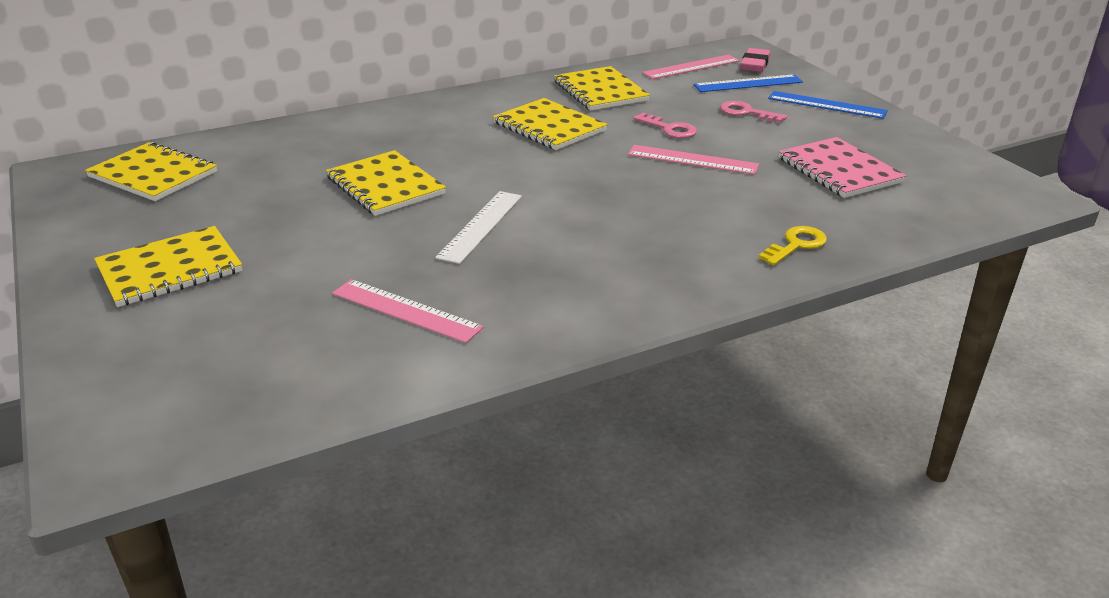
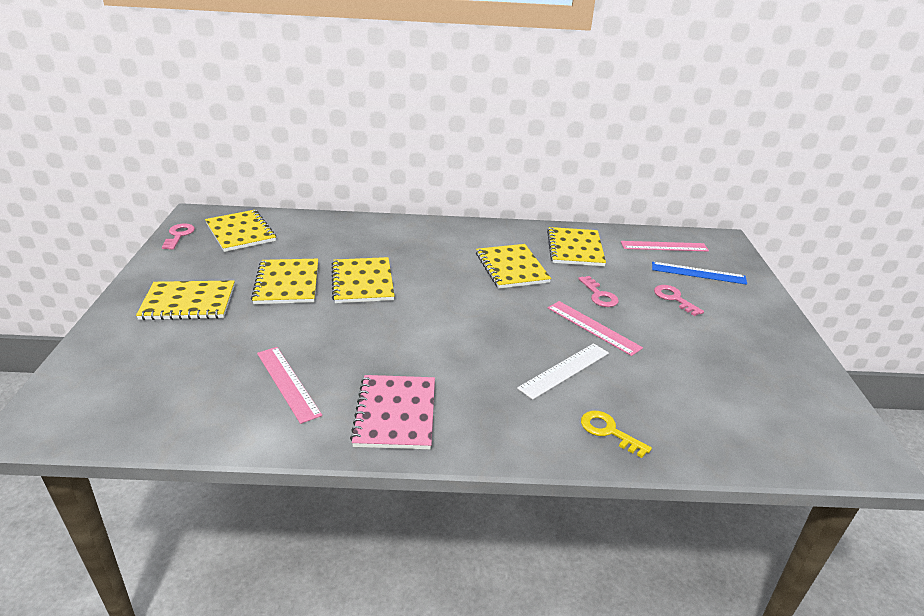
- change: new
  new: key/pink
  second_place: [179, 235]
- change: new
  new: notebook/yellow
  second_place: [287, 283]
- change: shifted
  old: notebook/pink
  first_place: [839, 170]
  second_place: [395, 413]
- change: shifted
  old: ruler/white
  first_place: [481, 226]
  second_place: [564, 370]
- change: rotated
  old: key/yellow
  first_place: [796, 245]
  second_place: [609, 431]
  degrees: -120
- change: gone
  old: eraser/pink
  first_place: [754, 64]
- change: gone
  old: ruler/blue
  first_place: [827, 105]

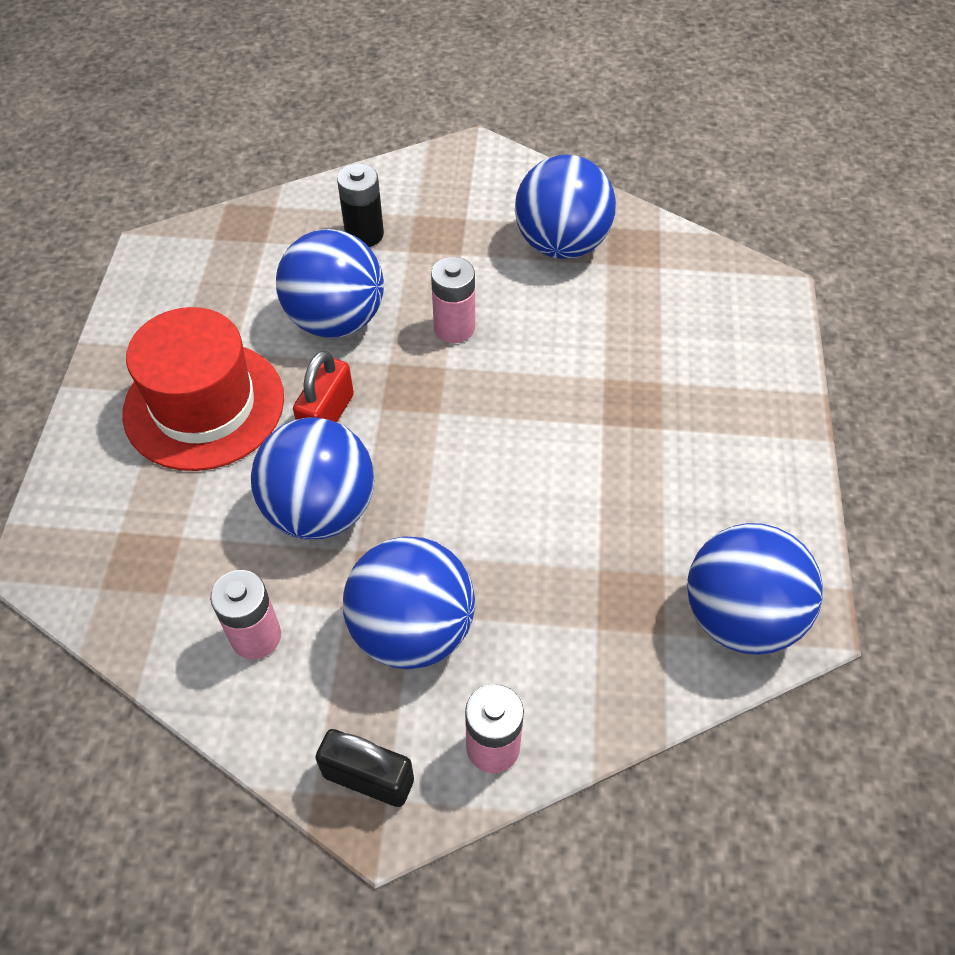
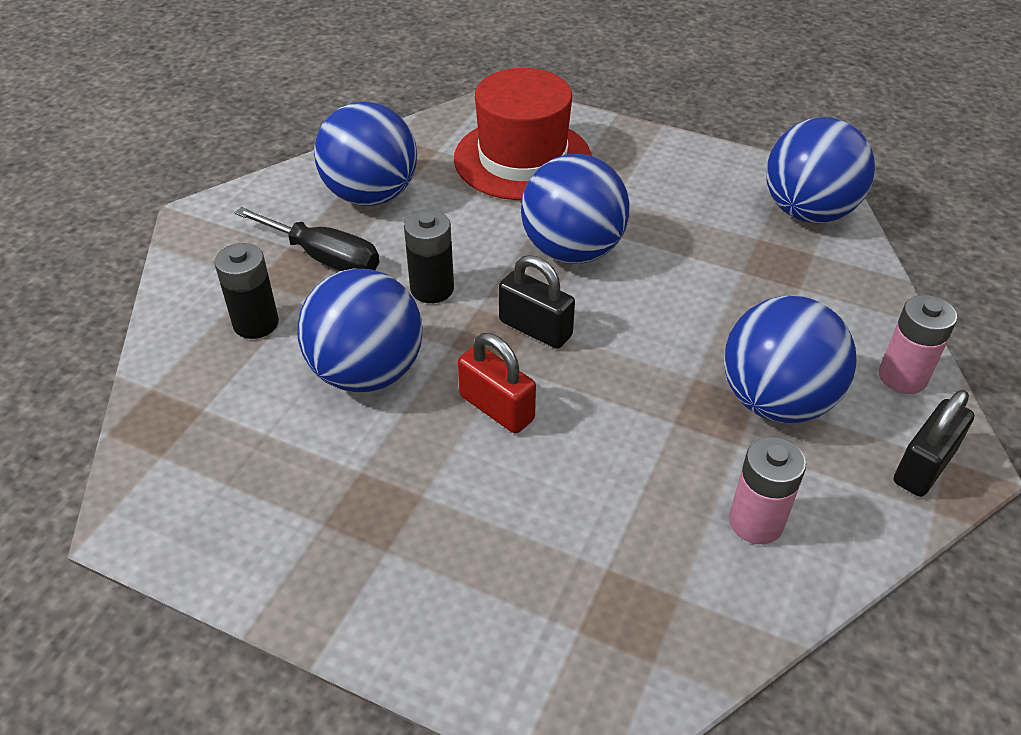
- change: new
  new: screwdriver/black
  second_place: [324, 258]
- change: repainted
  old: battery/pink
  new: battery/black
  first_place: [454, 328]
  second_place: [432, 289]
- change: shifted
  old: hat/red
  first_place: [204, 405]
  second_place: [522, 159]
- change: new
  new: padlock/black
  second_place: [535, 329]
- change: shifted
  old: ball/blue
  first_place: [320, 510]
  second_place: [572, 251]

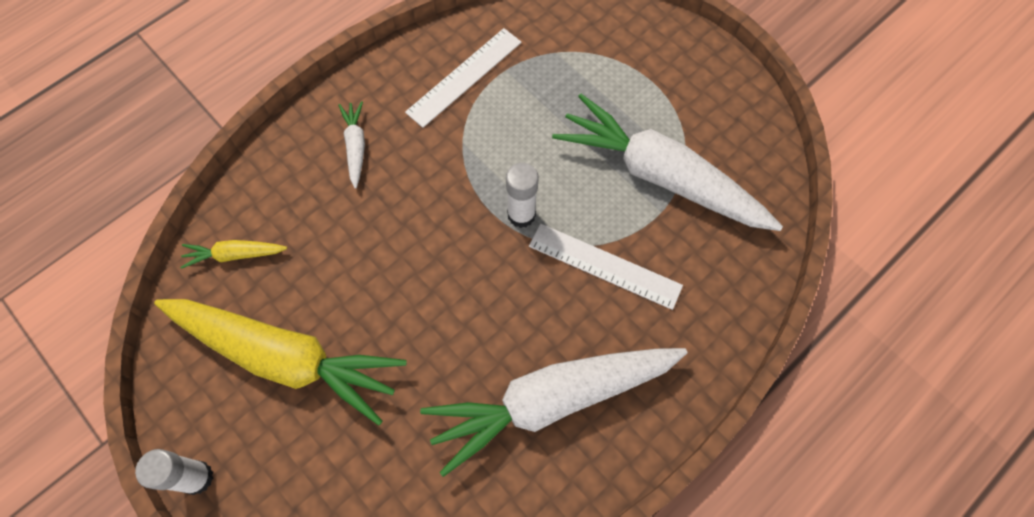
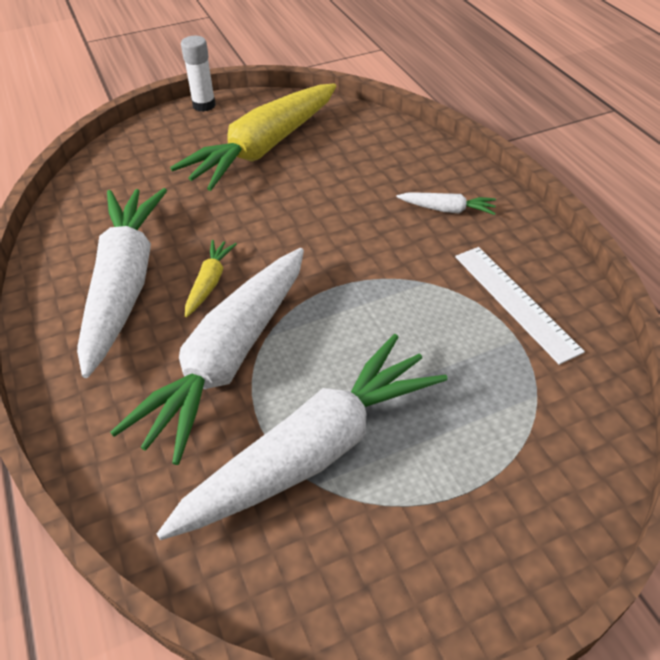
- change: swapped
  old: ruler/white
  new: carrot/white
  first_place: [605, 265]
  second_place: [228, 360]
- change: shifted
  old: carrot/yellow
  first_place: [234, 255]
  second_place: [209, 282]
- change: gone
  old: glue stick/white
  first_place: [521, 215]

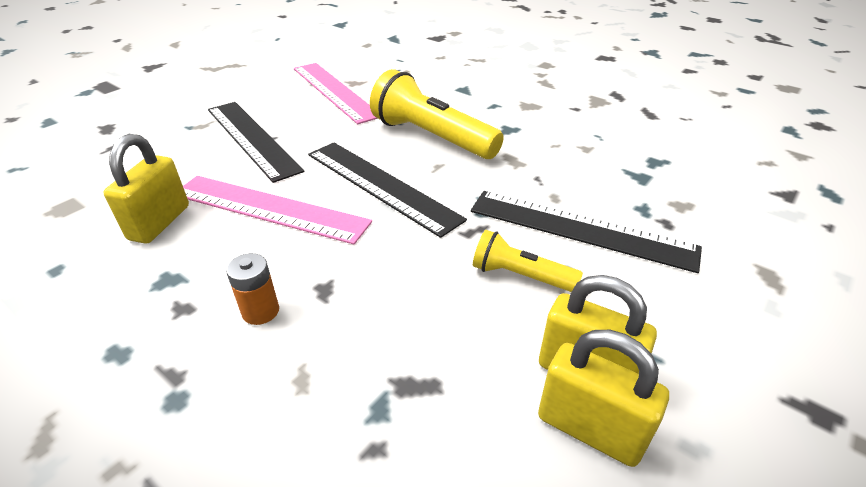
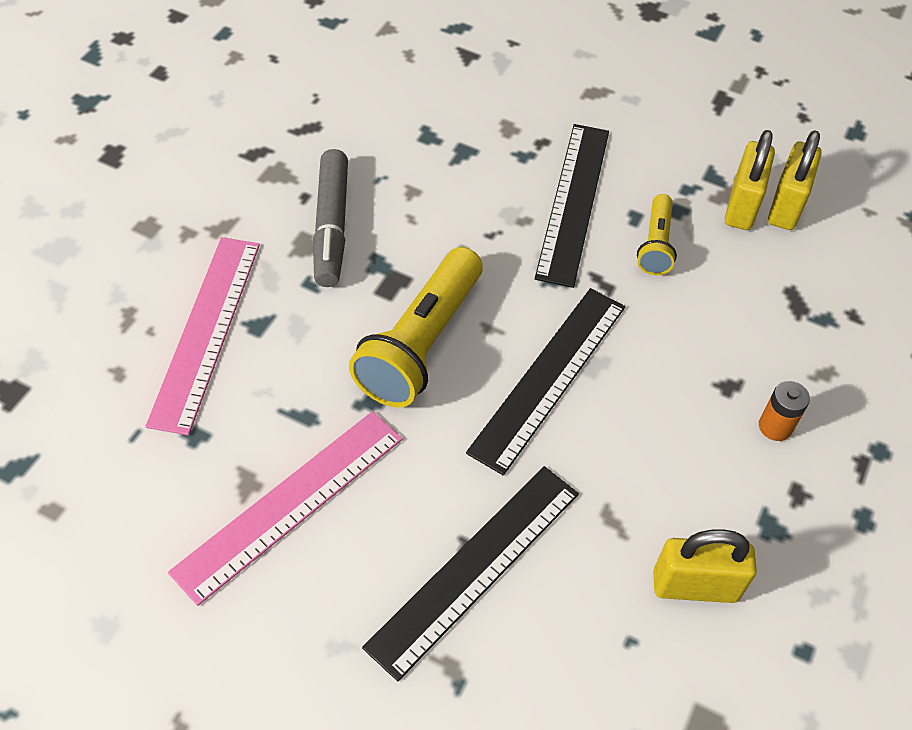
- change: shifted
  old: ruler/pink
  first_place: [269, 208]
  second_place: [206, 331]
- change: new
  new: marker/grey
  second_place: [331, 226]

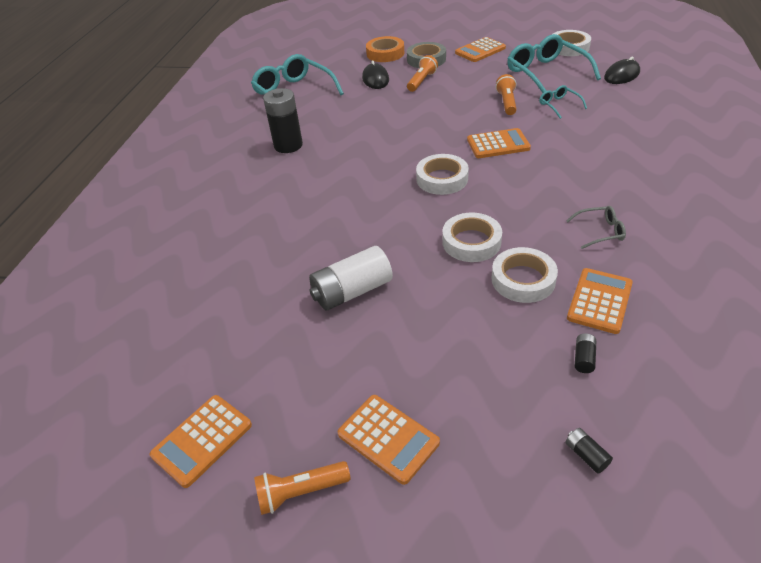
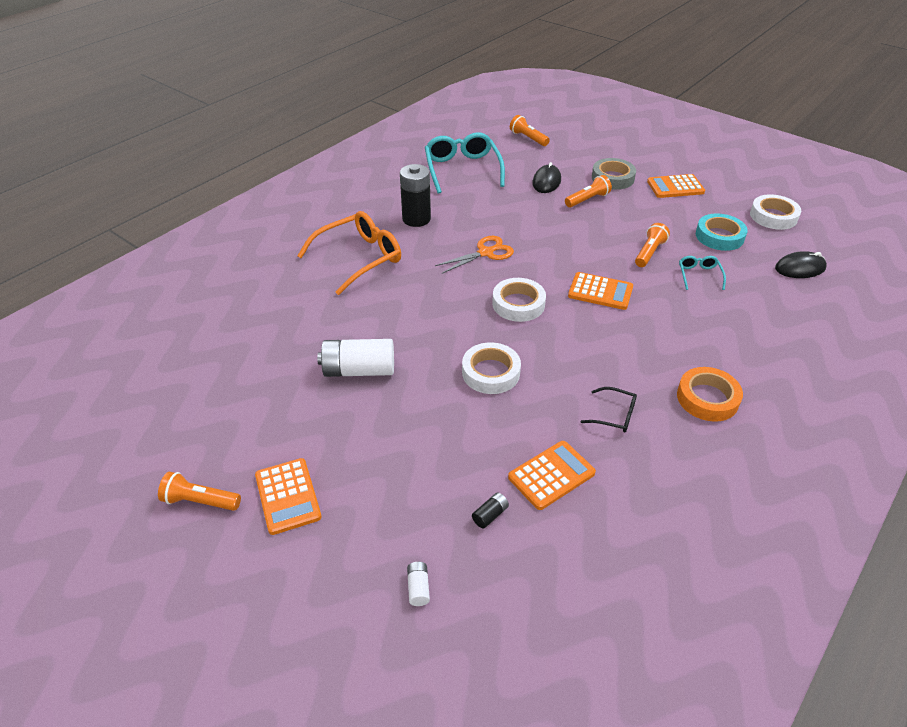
- change: new
  new: glasses/orange
  second_place: [359, 258]
- change: repainted
  old: battery/black
  new: battery/white
  first_place: [586, 455]
  second_place: [418, 588]
- change: new
  new: scissors/orange
  second_place: [485, 253]
- change: new
  new: flashlight/orange
  second_place: [528, 138]
- change: repainted
  old: glasses/grey
  new: glasses/black
  first_place: [600, 231]
  second_place: [614, 415]
- change: shifted
  old: tape/orange
  first_place: [385, 53]
  second_place: [707, 398]
- change: swapped
  old: glasses/turquoise
  new: tape/turquoise
  first_place: [546, 73]
  second_place: [719, 236]
- change: gone
  old: calculator/orange
  first_place: [202, 440]
- change: gone
  old: tape/white
  first_place: [523, 279]

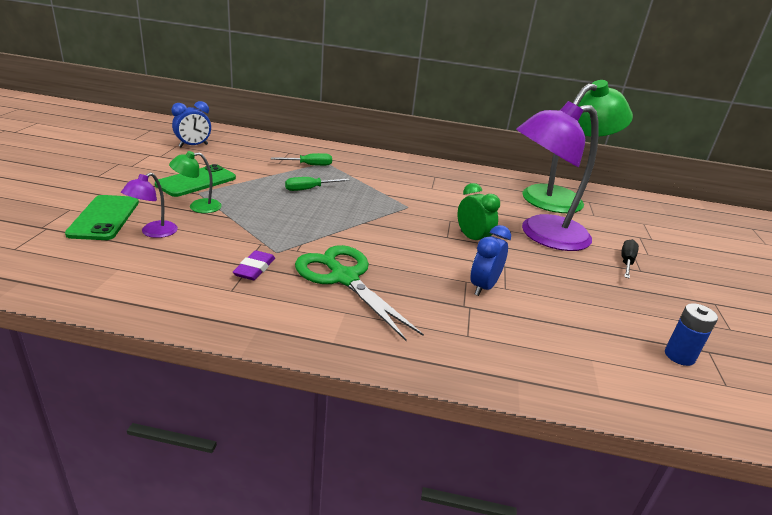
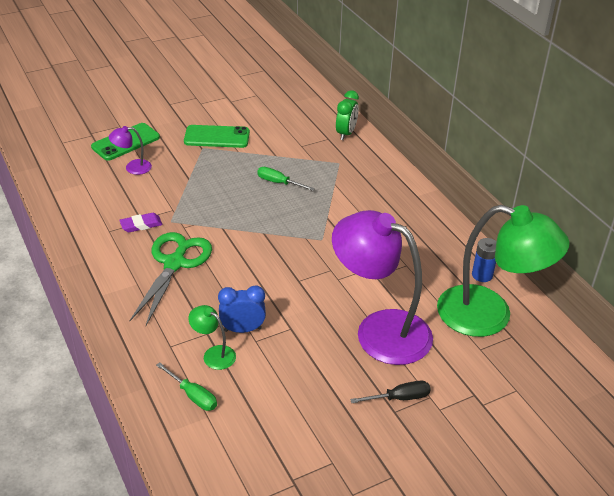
- change: shifted
  old: screwdriver/green
  first_place: [309, 165]
  second_place: [193, 395]
- change: shifted
  old: lamp/green
  first_place: [198, 207]
  second_place: [214, 354]
- change: shifted
  old: clock/green
  first_place: [472, 239]
  second_place: [346, 133]
- change: shifted
  old: battery/blue
  first_place: [679, 356]
  second_place: [482, 275]
- change: gone
  old: clock/blue
  first_place: [193, 146]

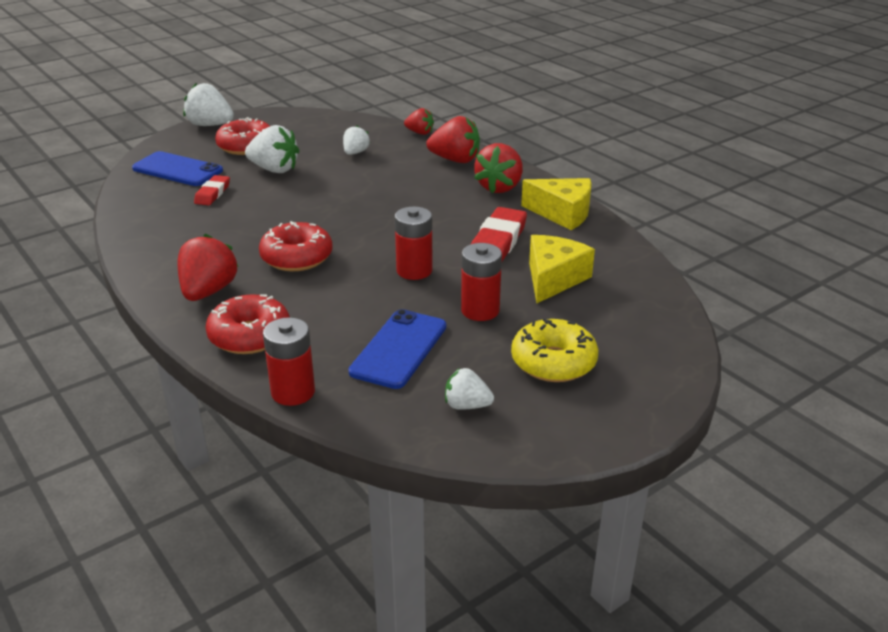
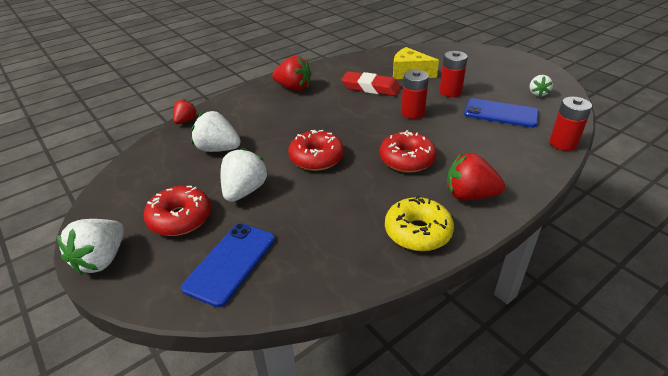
- change: scaled
  old: strawberry/white
  first_place: [355, 153]
  second_place: [218, 149]
  factor: 1.67
- change: shifted
  old: donut/red
  first_place: [250, 336]
  second_place: [316, 158]
- change: shifted
  old: donut/yellow
  first_place: [553, 362]
  second_place: [417, 232]
- change: gone
  old: eraser/red
  first_place: [212, 194]
- change: gone
  old: strawberry/red
  first_place: [455, 160]
- change: gone
  old: cheese/yellow
  first_place: [562, 213]

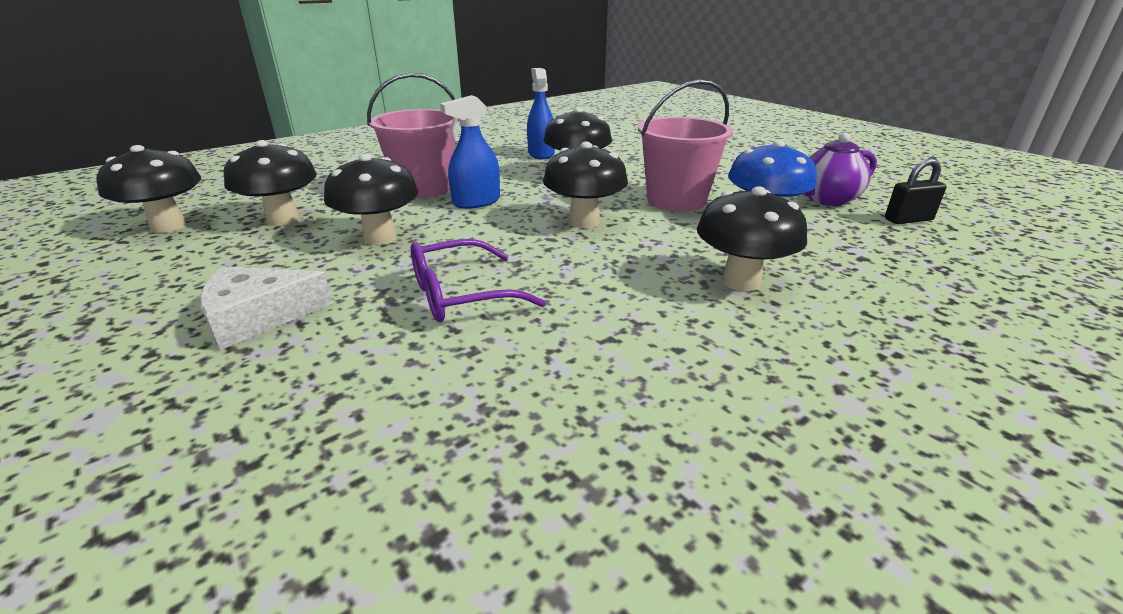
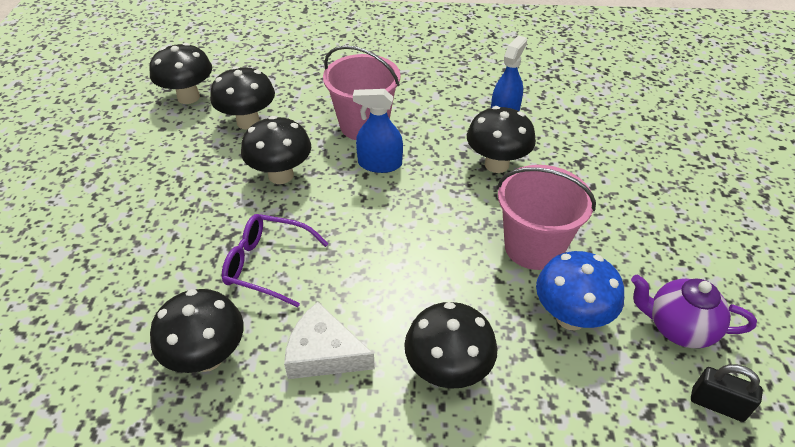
- change: shifted
  old: mushroom/black
  first_place: [584, 222]
  second_place: [207, 357]
- change: shifted
  old: cheese/white
  first_place: [258, 316]
  second_place: [324, 353]

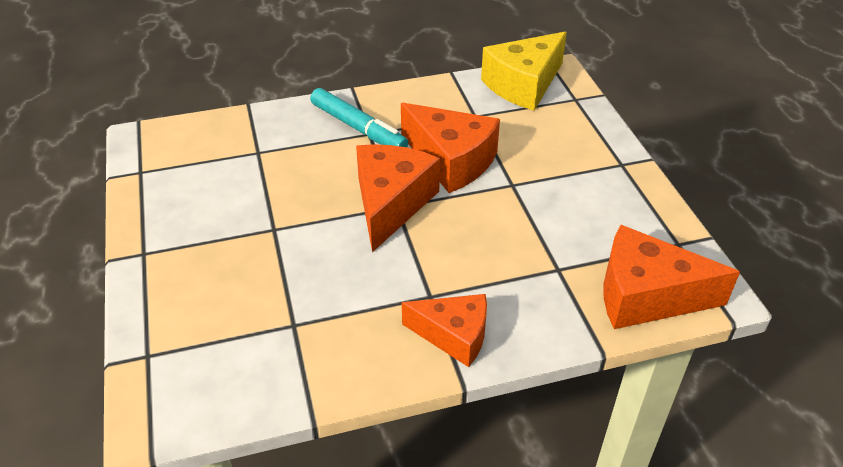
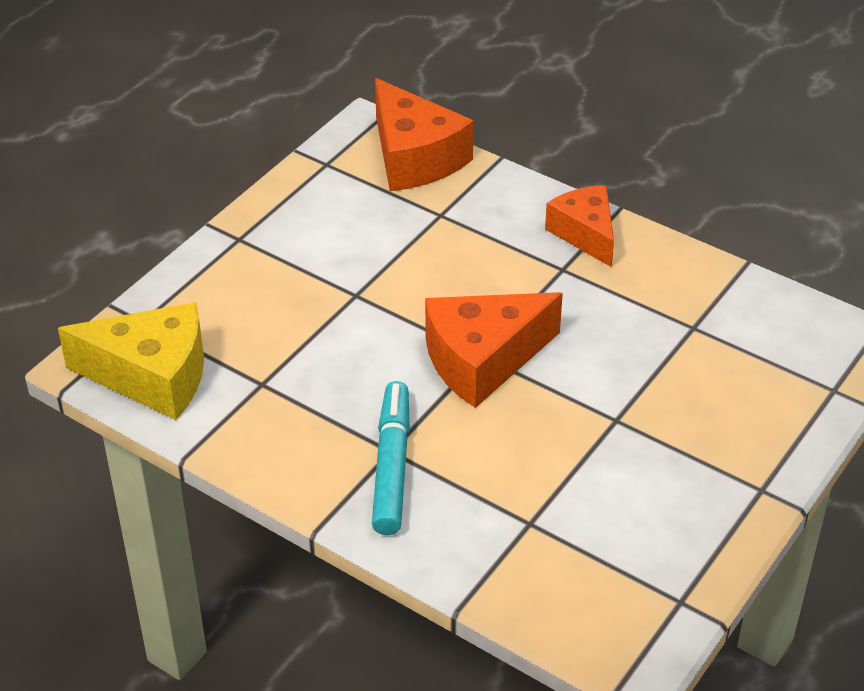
- change: gone
  old: cheese/orange
  first_place: [451, 160]

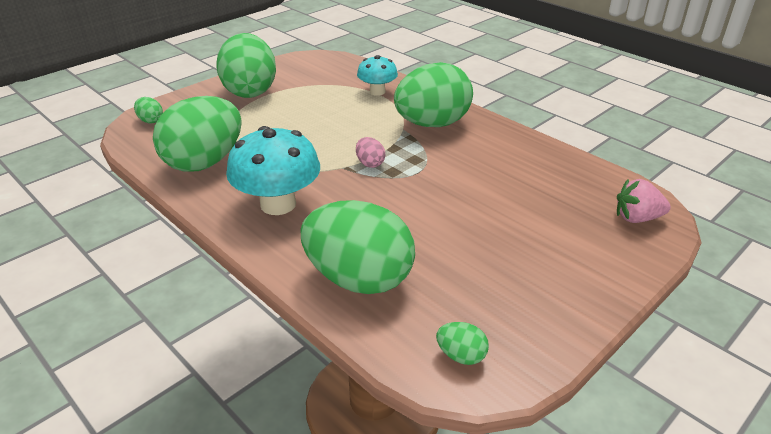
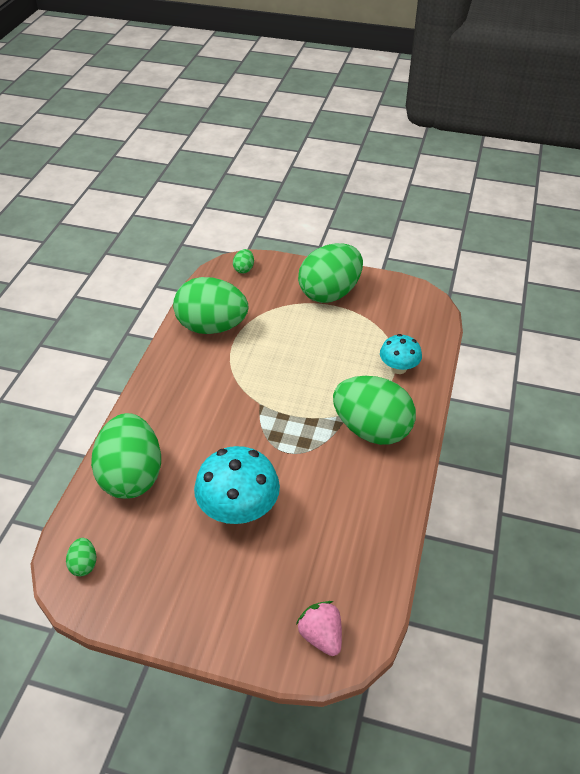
- change: shifted
  old: mushroom/turquoise
  first_place: [278, 204]
  second_place: [239, 509]
- change: gone
  old: egg/pink
  first_place: [370, 163]

